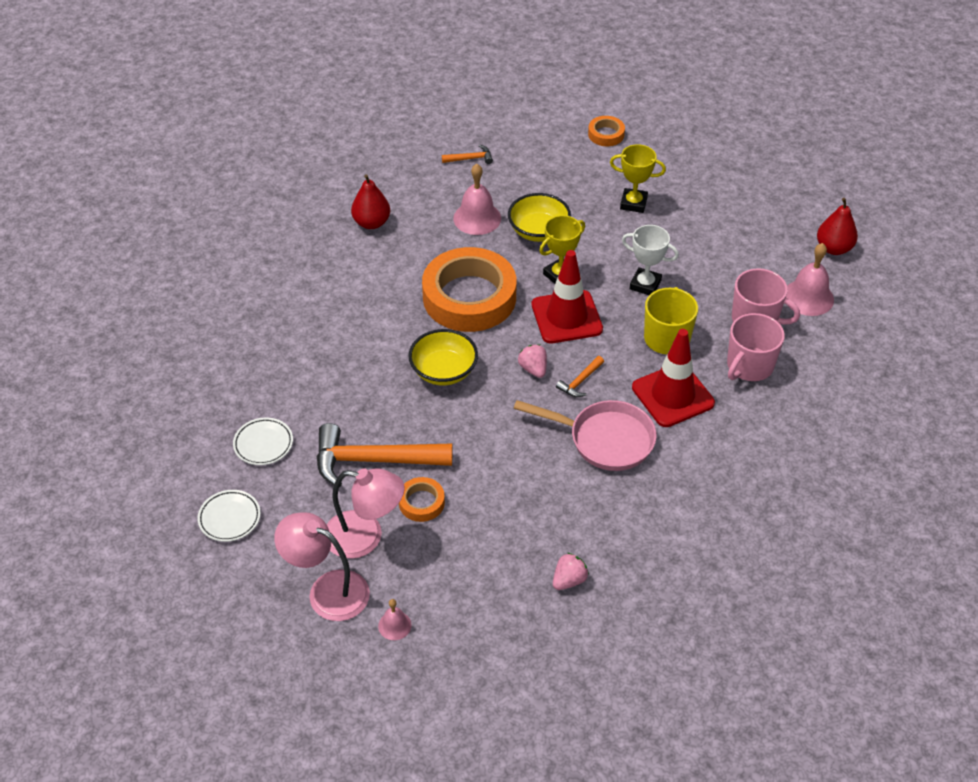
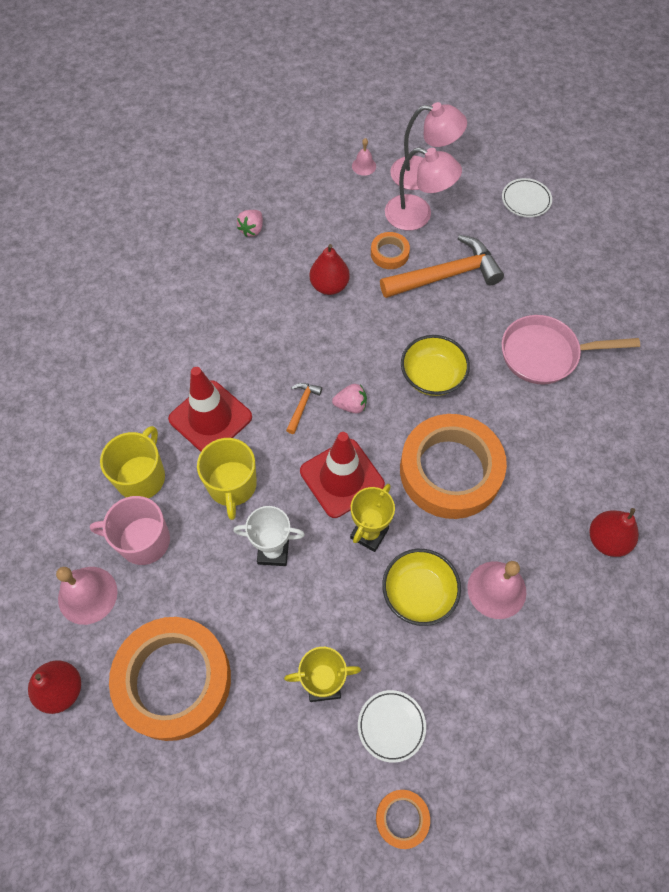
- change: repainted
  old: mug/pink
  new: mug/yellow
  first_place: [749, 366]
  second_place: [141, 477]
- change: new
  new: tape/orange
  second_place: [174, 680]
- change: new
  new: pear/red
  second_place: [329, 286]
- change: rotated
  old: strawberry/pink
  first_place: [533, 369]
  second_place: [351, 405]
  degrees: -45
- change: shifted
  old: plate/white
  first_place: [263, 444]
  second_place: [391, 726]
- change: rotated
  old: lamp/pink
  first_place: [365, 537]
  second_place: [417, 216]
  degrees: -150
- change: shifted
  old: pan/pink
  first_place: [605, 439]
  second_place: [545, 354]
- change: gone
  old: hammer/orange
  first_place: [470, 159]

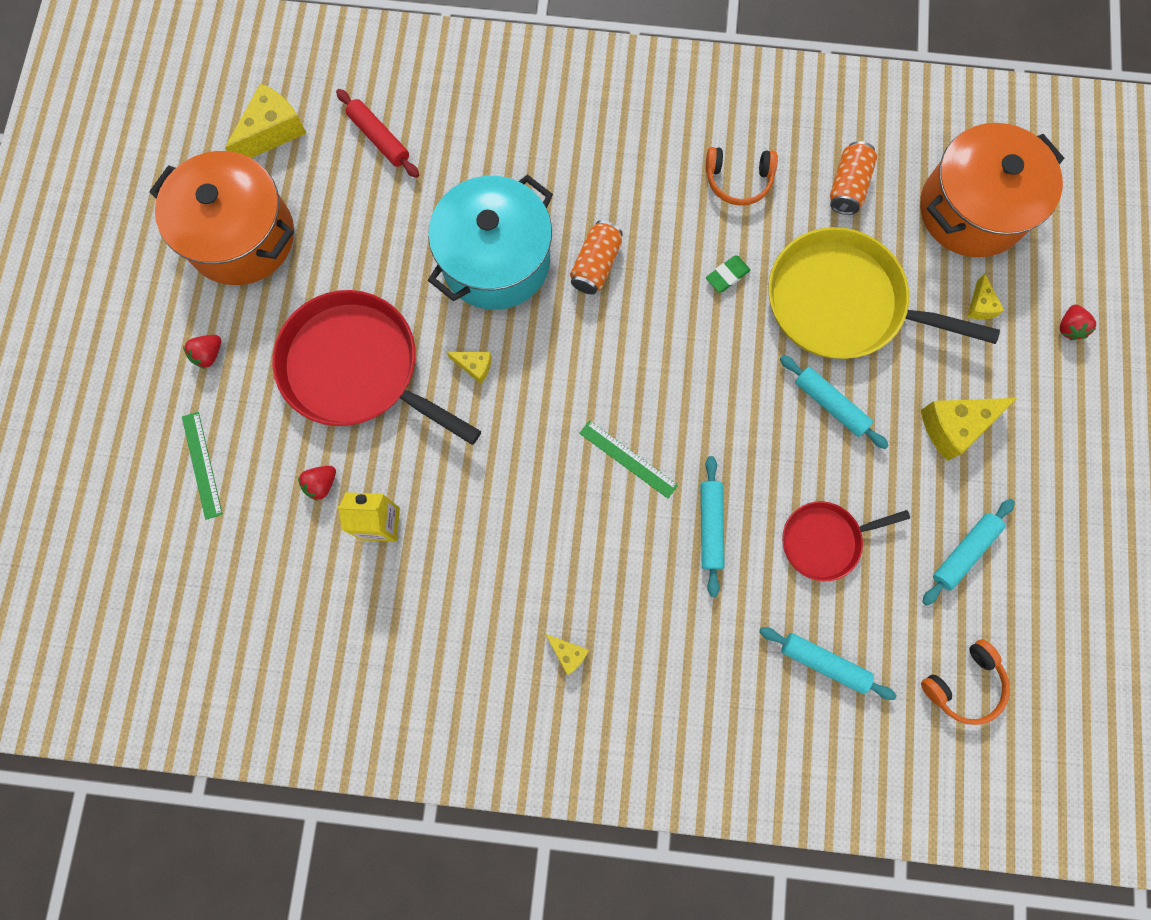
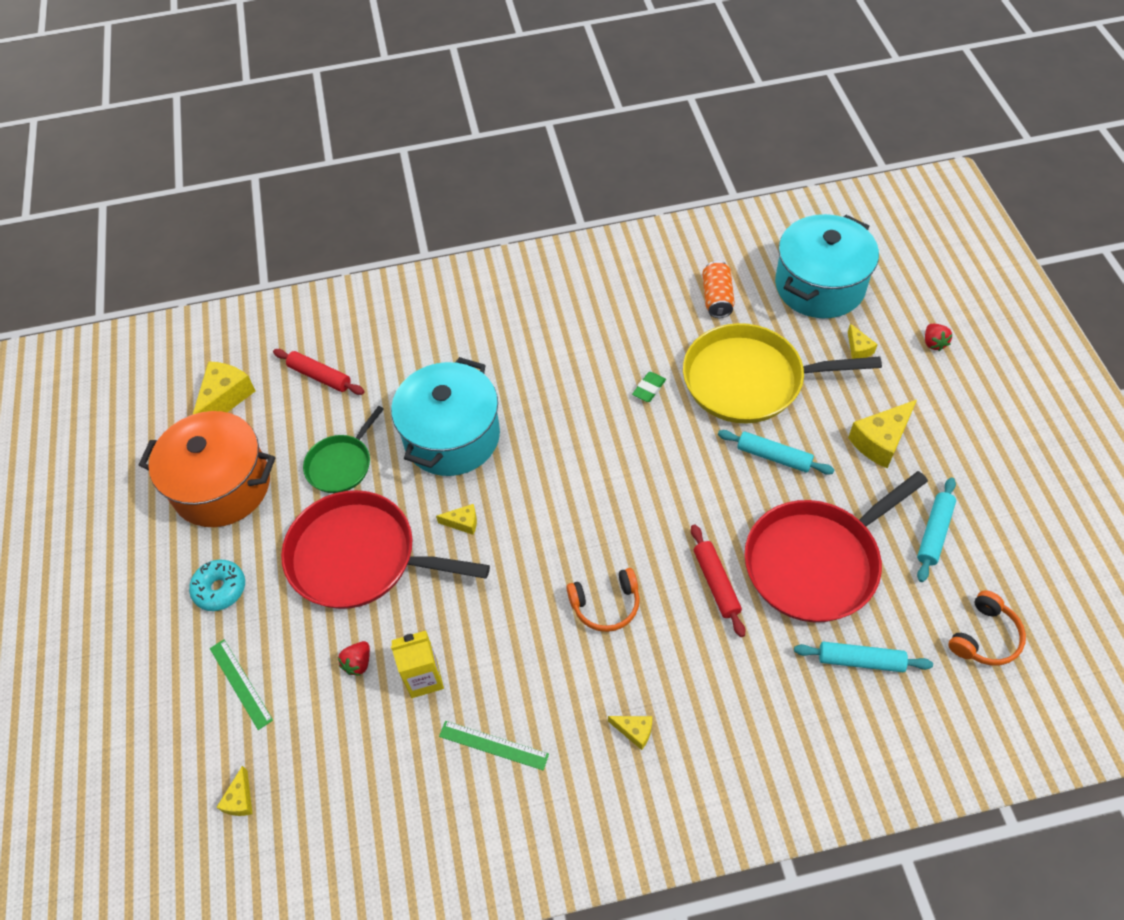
- change: swapped
  old: strawberry/red
  new: donut/turquoise
  first_place: [209, 355]
  second_place: [220, 589]
- change: new
  new: cheese/yellow
  second_place: [240, 799]
- change: new
  new: pan/green
  second_place: [341, 464]
- change: shifted
  old: ruler/green
  first_place: [628, 459]
  second_place: [493, 745]
- change: shifted
  old: headphones/orange
  first_place: [738, 181]
  second_place: [606, 605]
- change: repainted
  old: rolling pin/turquoise
  new: rolling pin/red
  first_place: [710, 527]
  second_place: [716, 583]
- change: scaled
  old: pan/red
  first_place: [824, 540]
  second_place: [816, 562]
  factor: 1.84
- change: repainted
  old: pot/orange
  new: pot/turquoise
  first_place: [971, 210]
  second_place: [819, 286]
- change: gone
  old: can/orange
  first_place: [595, 265]

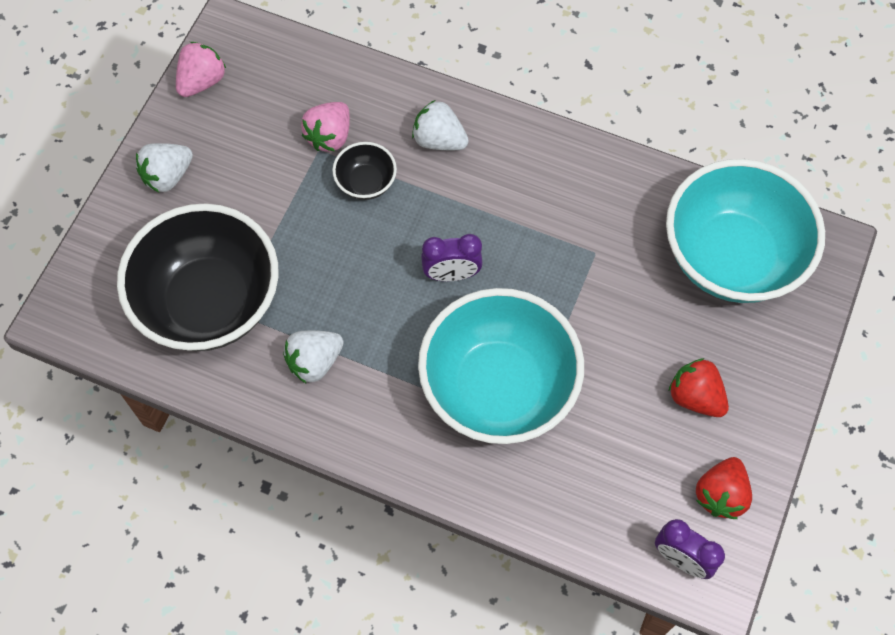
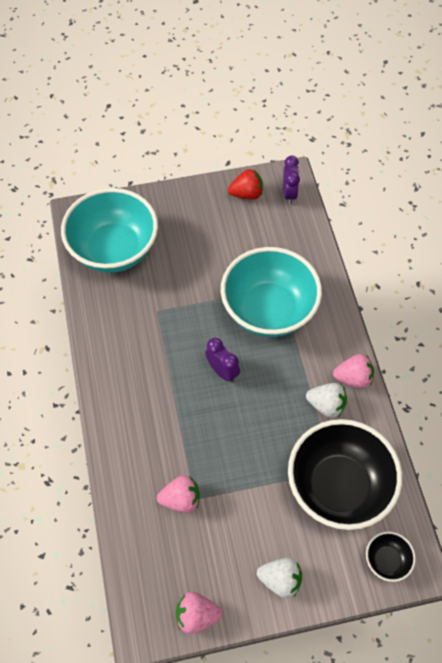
- change: new
  new: strawberry/pink
  second_place: [353, 378]
- change: shifted
  old: bowl/black
  first_place: [366, 183]
  second_place: [386, 560]
- change: gone
  old: strawberry/white
  first_place: [439, 140]
- change: gone
  old: strawberry/red
  first_place: [695, 397]

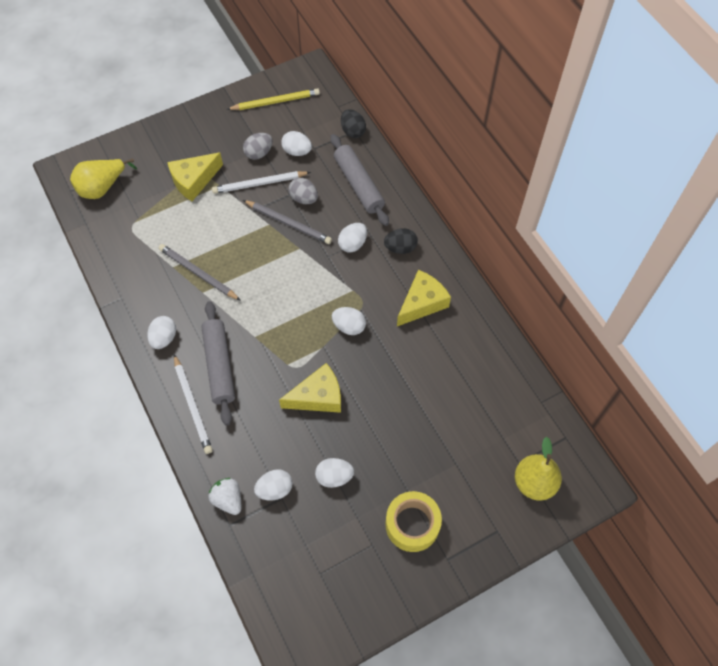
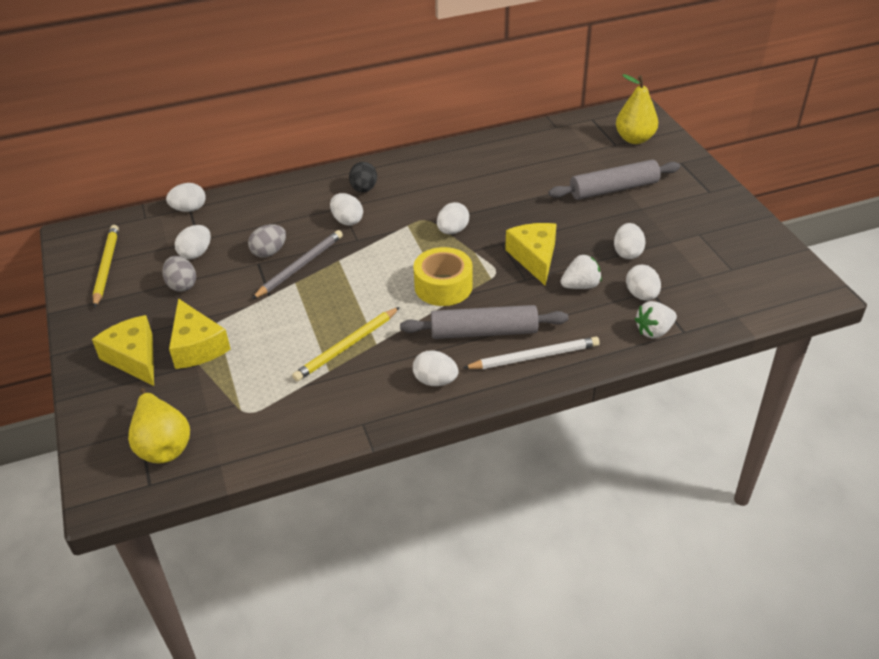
- change: shifted
  old: cheese/yellow
  first_place: [422, 303]
  second_place: [134, 358]
- change: repainted
  old: egg/black
  new: egg/white
  first_place: [353, 131]
  second_place: [189, 209]
- change: repainted
  old: pencil/grey
  new: pencil/yellow
  first_place: [198, 273]
  second_place: [347, 346]
- change: shifted
  old: tape/yellow
  first_place: [412, 524]
  second_place: [443, 286]
- change: shifted
  old: rolling pin/grey
  first_place: [358, 185]
  second_place: [614, 189]
- change: new
  new: strawberry/white
  second_place: [580, 286]
- change: gone
  old: pencil/white
  first_place: [259, 184]

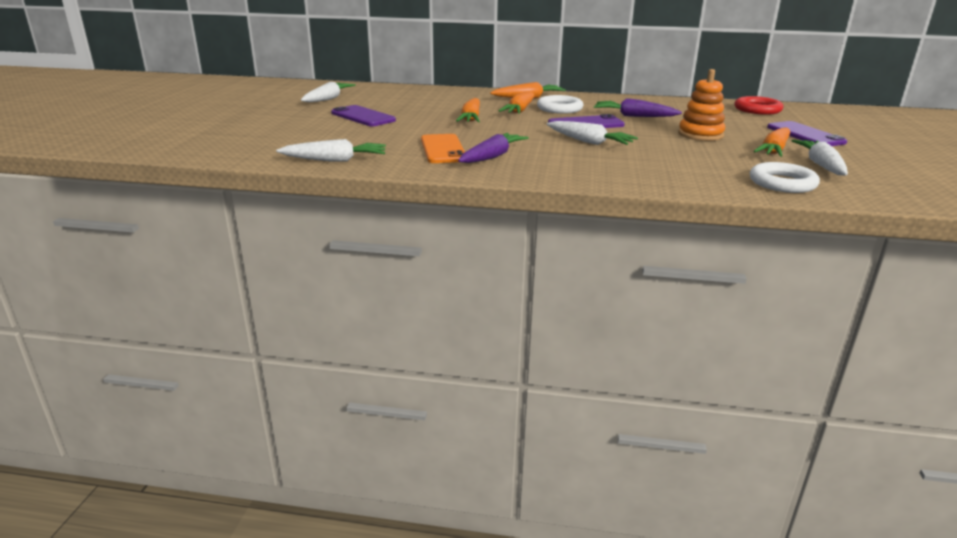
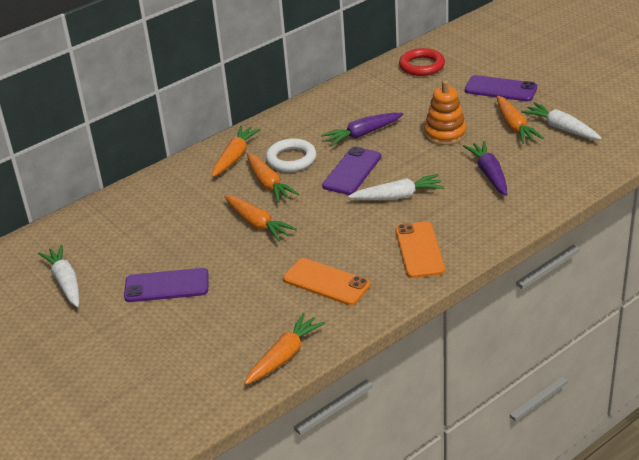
- change: repainted
  old: carrot/white
  new: carrot/orange
  first_place: [335, 160]
  second_place: [284, 356]
- change: new
  new: phone/orange
  second_place: [419, 250]
- change: shifted
  old: carrot/purple
  first_place: [492, 156]
  second_place: [489, 174]
- change: gone
  old: ring/white
  first_place: [782, 183]

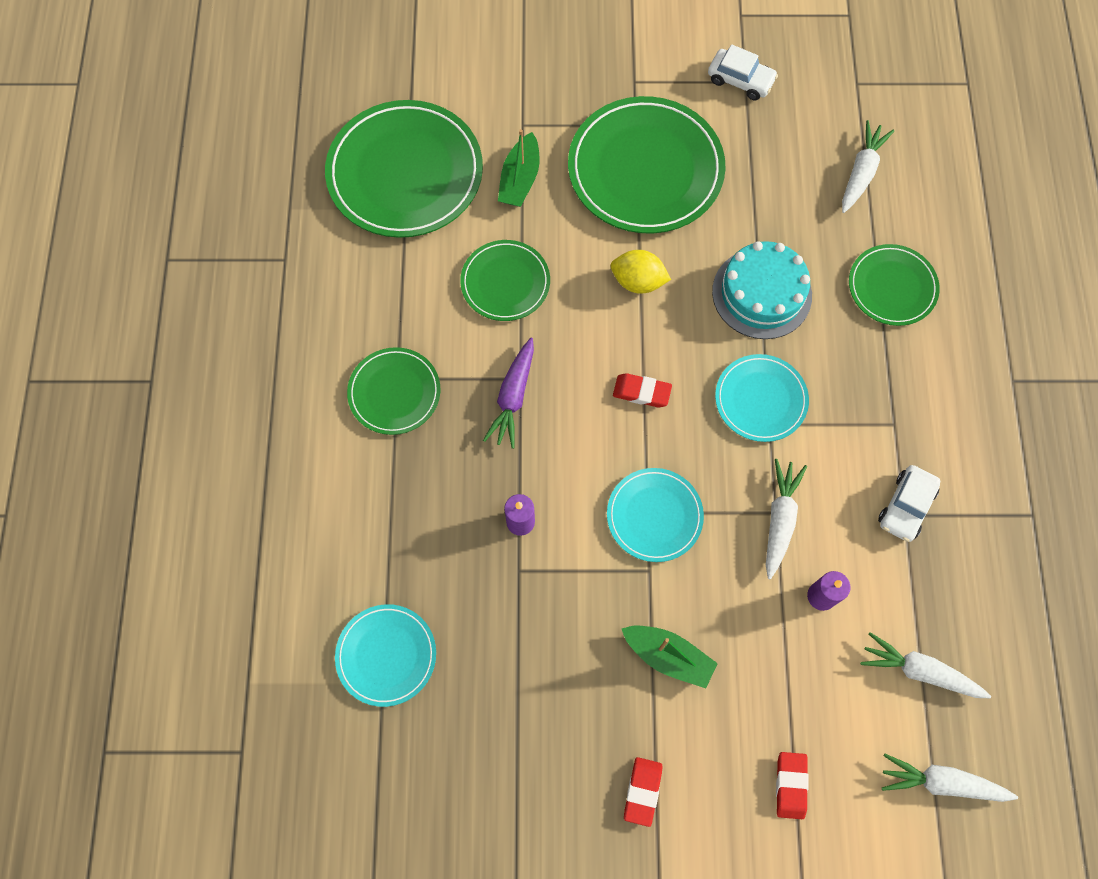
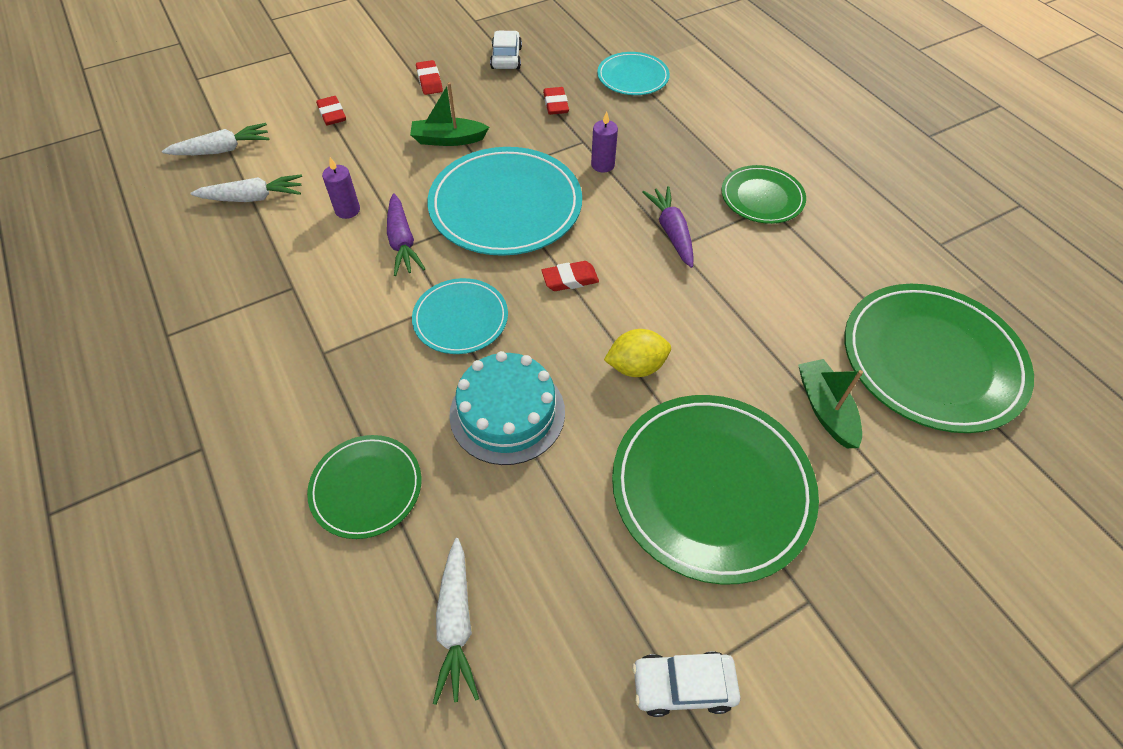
- change: repainted
  old: carrot/white
  new: carrot/purple
  first_place: [780, 519]
  second_place: [402, 242]
- change: scaled
  old: plate/turquoise
  first_place: [654, 516]
  second_place: [505, 206]
  factor: 1.81
- change: shifted
  old: car/white
  first_place: [906, 506]
  second_place: [506, 58]
- change: new
  new: eraser/red
  second_place: [555, 104]
- change: gone
  old: plate/green
  first_place: [505, 282]

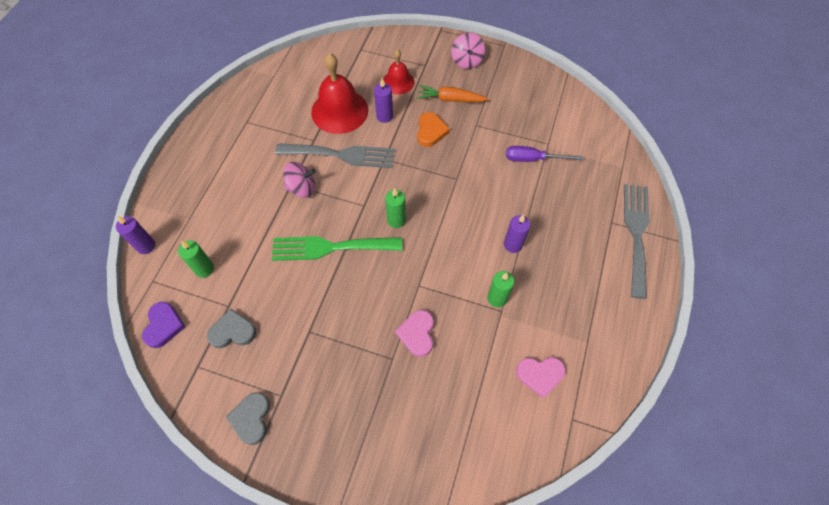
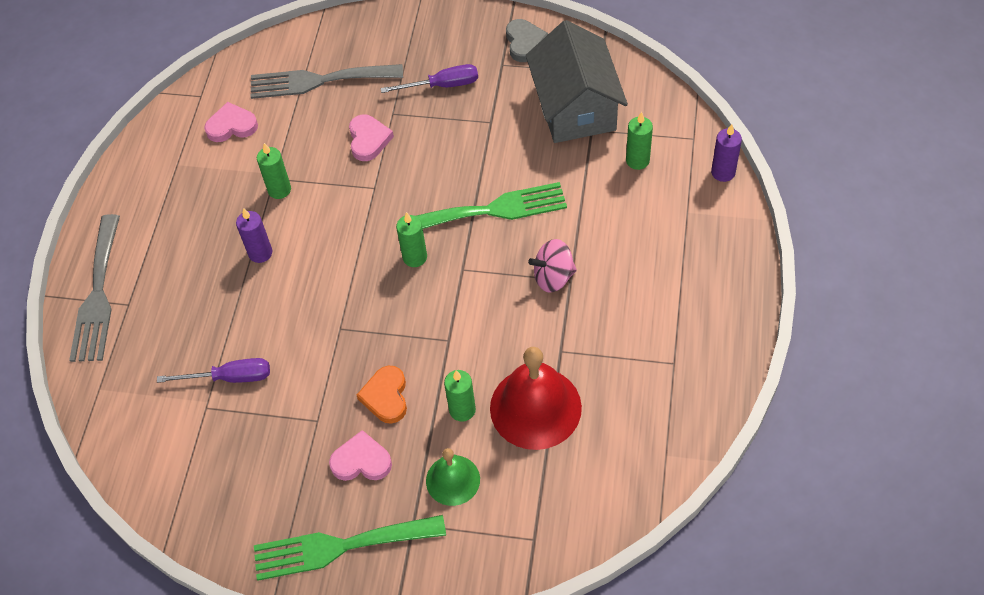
- change: shifted
  old: fork/grey
  first_place: [341, 155]
  second_place: [318, 81]
- change: swapped
  old: spinning top/pink
  new: fork/green
  first_place: [467, 61]
  second_place: [340, 547]
- change: swapped
  old: carrot/orange
  new: heart/pink
  first_place: [450, 99]
  second_place: [361, 461]
- change: new
  new: screwdriver/purple
  second_place: [442, 85]
- change: repainted
  old: bell/red
  new: bell/green
  first_place: [398, 82]
  second_place: [453, 480]
- change: repainted
  old: candle/purple
  new: candle/green
  first_place: [384, 116]
  second_place: [462, 410]
- change: swapped
  old: heart/grey
  new: house/grey
  first_place: [233, 331]
  second_place: [575, 107]
- change: gone
  old: heart/purple
  first_place: [164, 326]

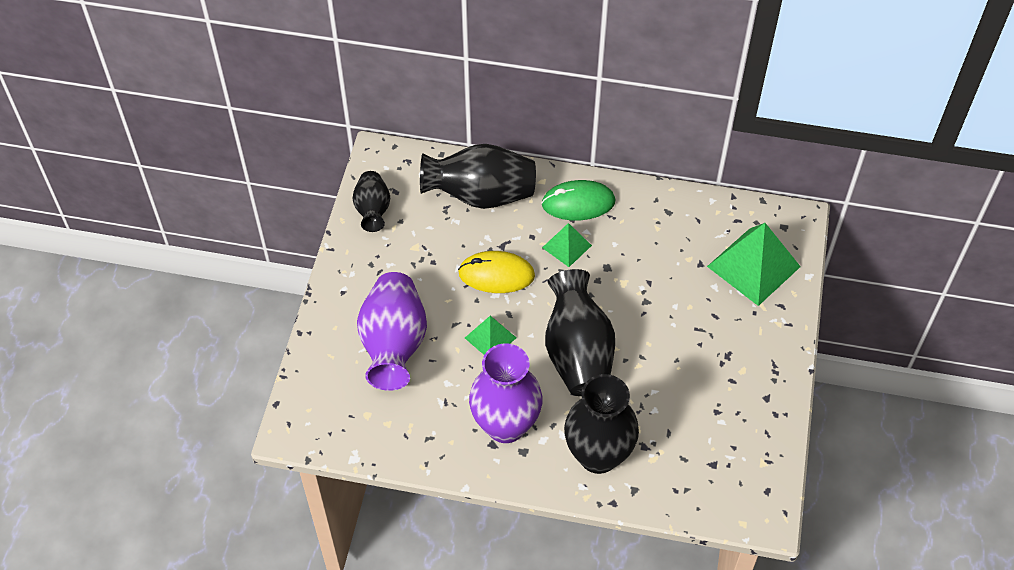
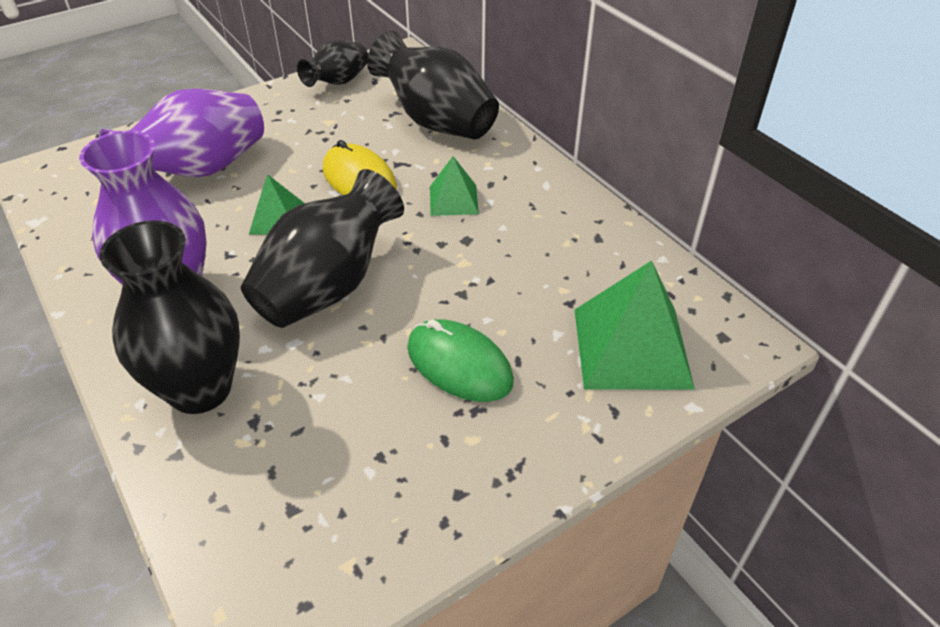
- change: shifted
  old: mouse/green
  first_place: [578, 203]
  second_place: [459, 364]

